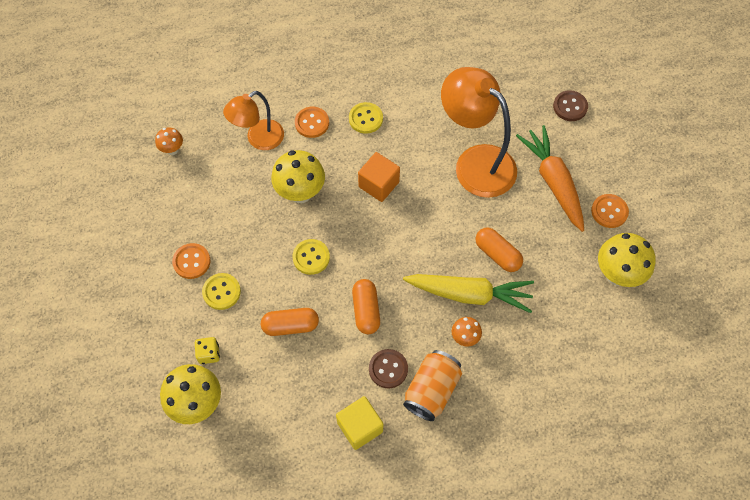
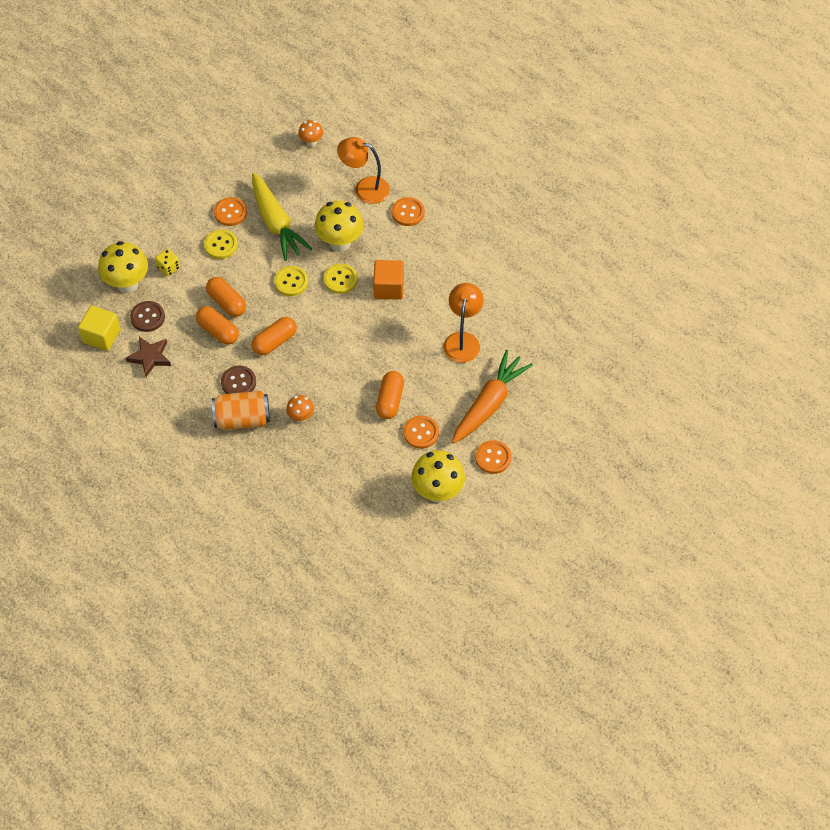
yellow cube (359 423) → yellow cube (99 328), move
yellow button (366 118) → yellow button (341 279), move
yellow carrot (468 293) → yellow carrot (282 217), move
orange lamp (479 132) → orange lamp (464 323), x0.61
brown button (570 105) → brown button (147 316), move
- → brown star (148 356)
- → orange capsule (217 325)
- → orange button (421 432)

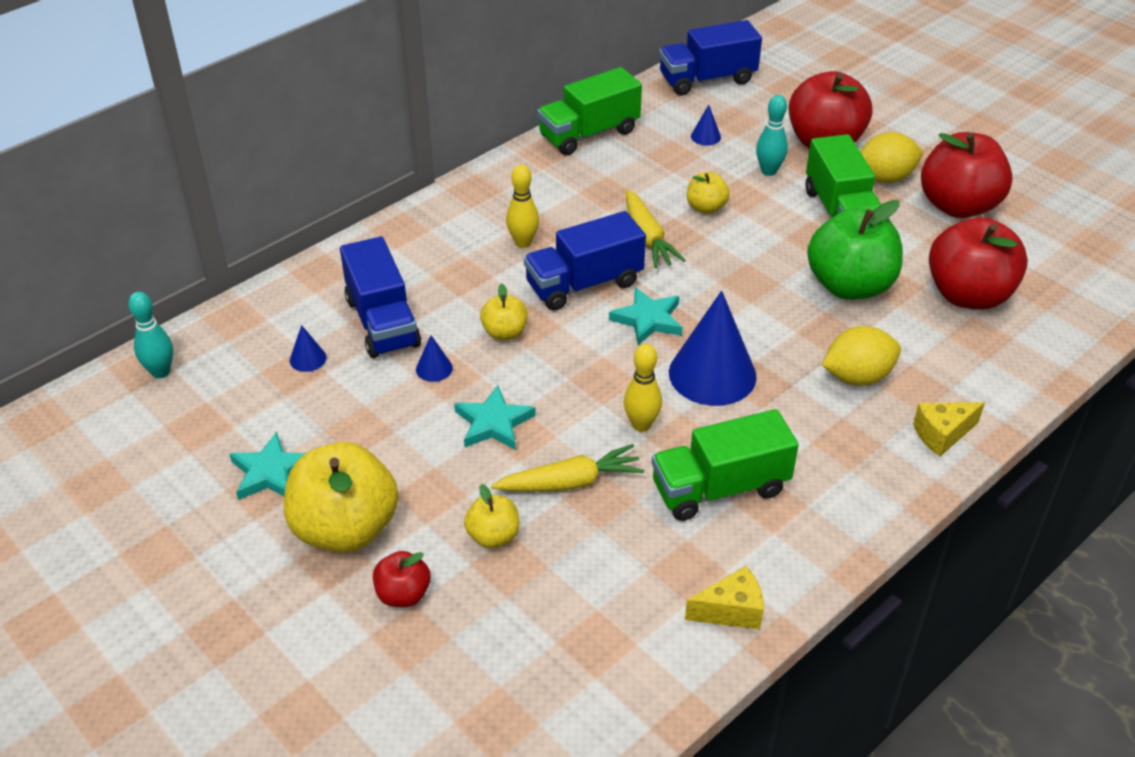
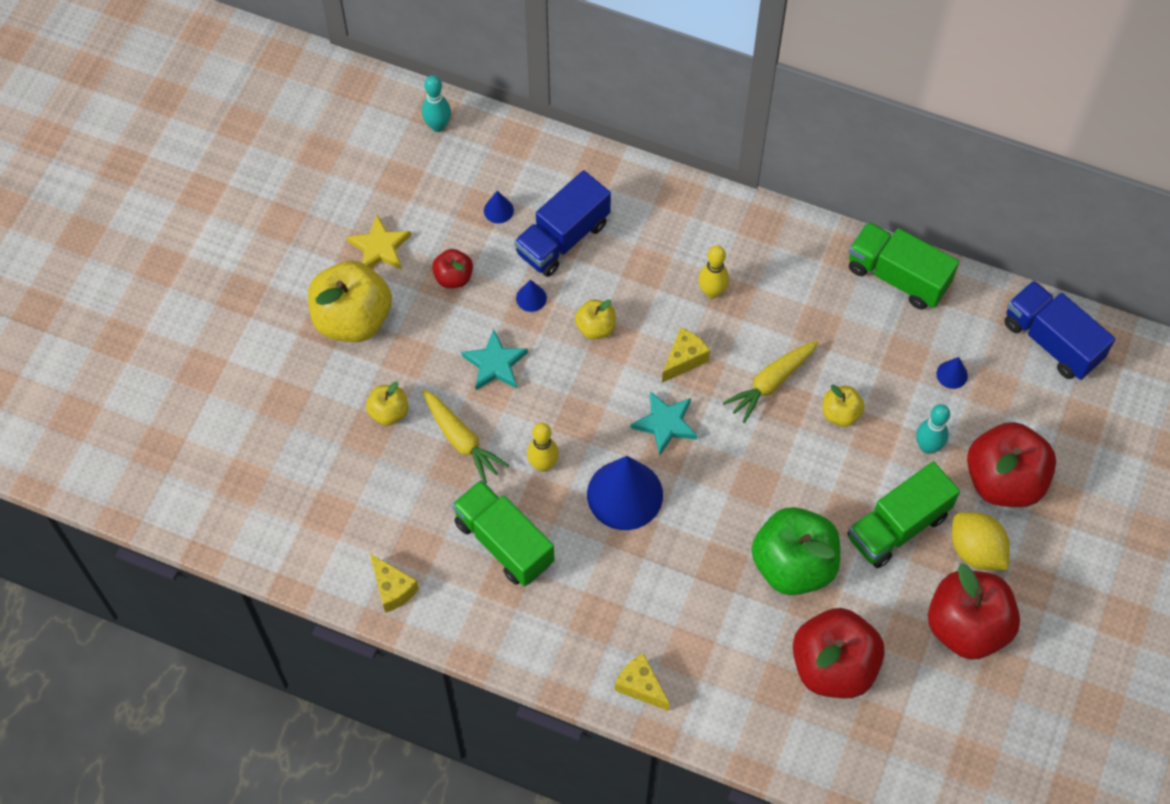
turquoise star (268 466) → yellow star (378 242)
red apple (402 579) → red apple (452 268), move
blue truck (585 261) → yellow cheese (686 355)
yellow lemon (861 356) → -

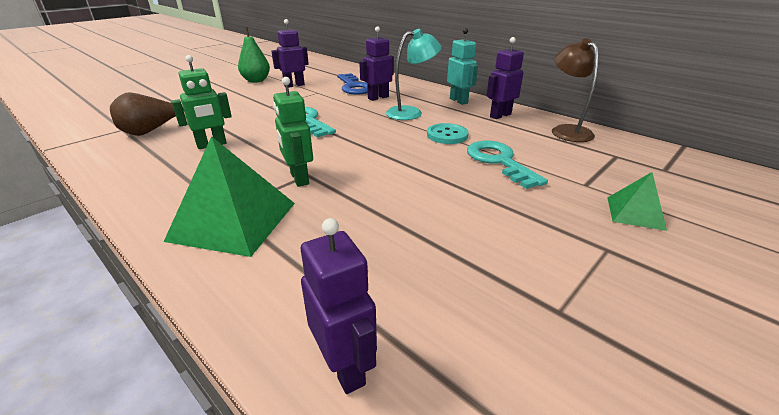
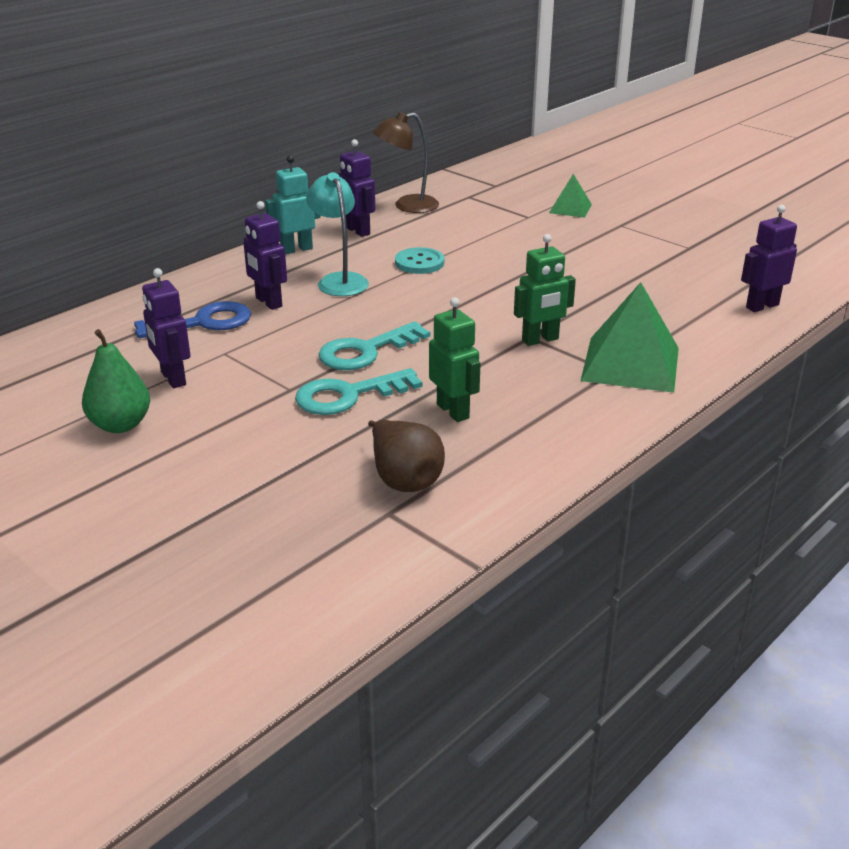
turquoise key (507 165) → turquoise key (358 391), move

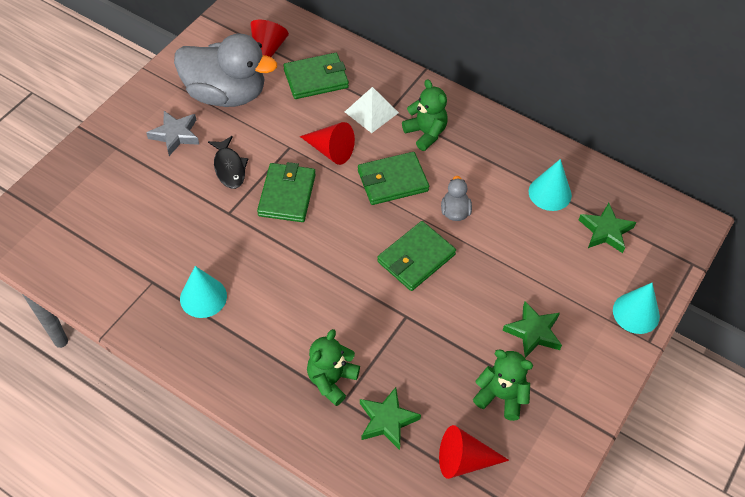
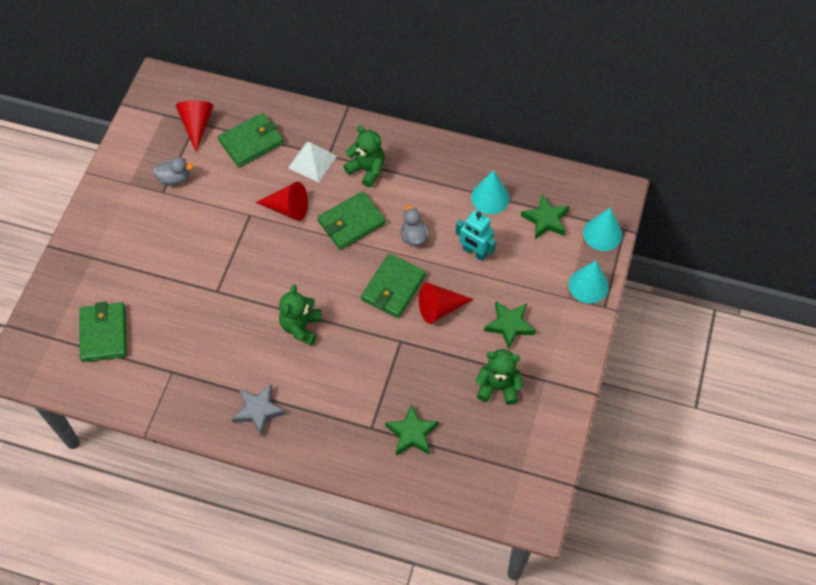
grey star (172 133) → grey star (259 410), move
grey duck (225 70) → grey duck (172 171), x0.42
turquoise cone (203 292) → turquoise cone (602 229), move
black fish (228 162) → -
green wallet (286 192) → green wallet (103 332), move
green teddy bear (333 367) → green teddy bear (300 315), move
red cone (474 452) → red cone (446 303), move
- → turquoise robot (476 235)

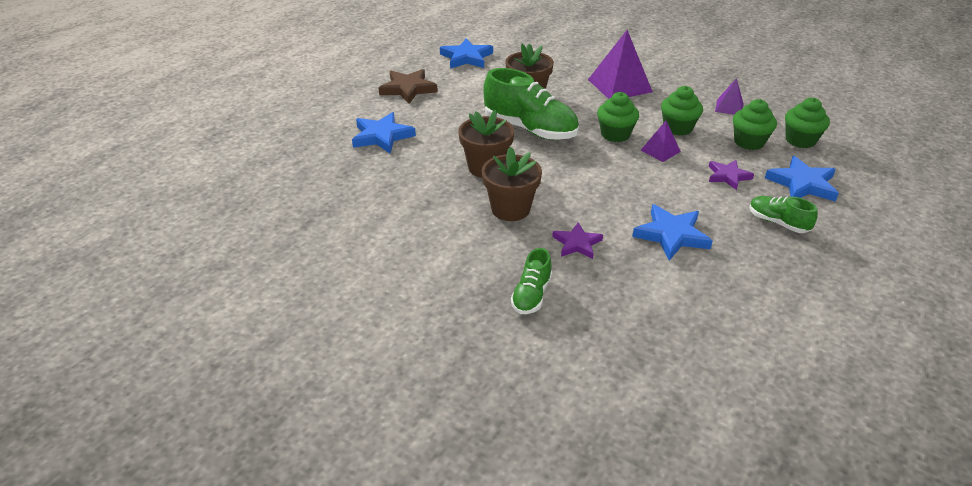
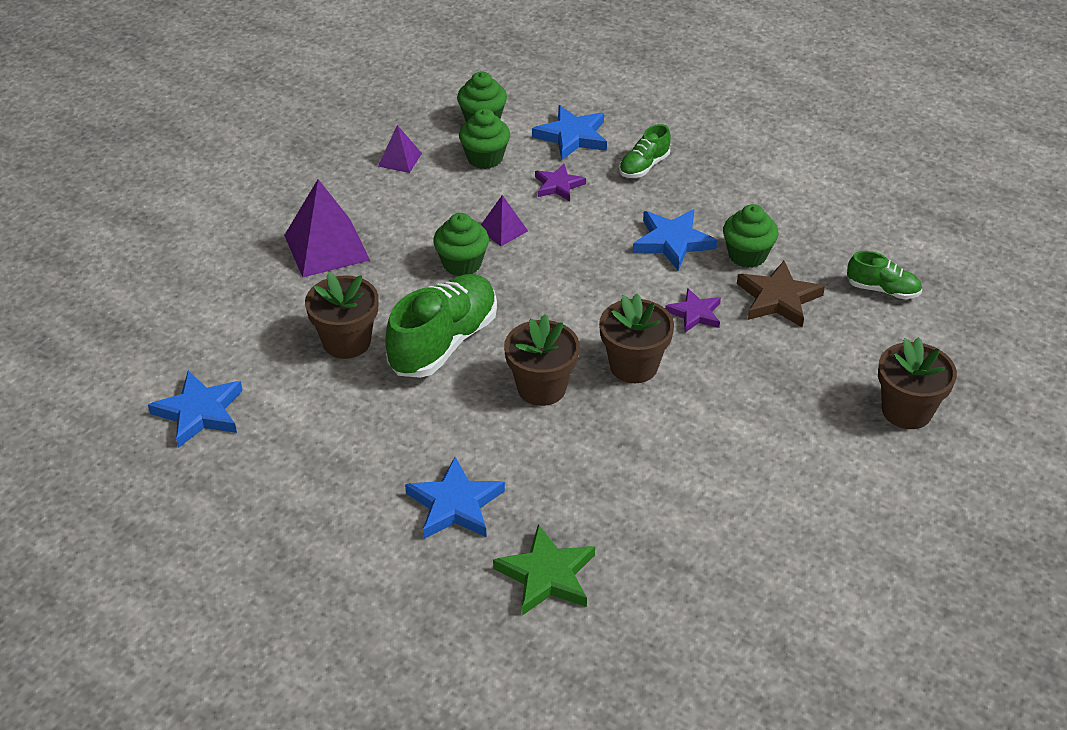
brown star (408 86) → brown star (781 294), move
green shoe (531 281) → green shoe (884 275), move
green cupcake (682 111) → green cupcake (750 236), move
- → green star (544 570)
- → brown flower pot (917 383)

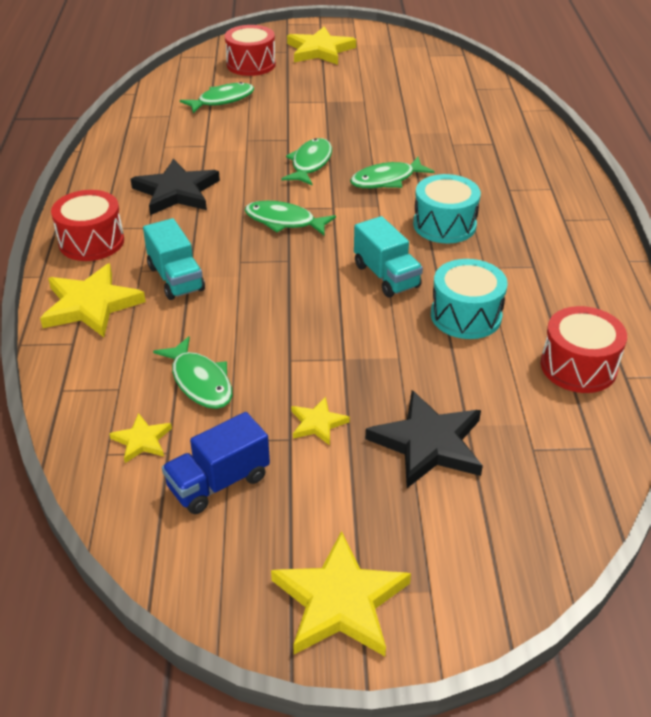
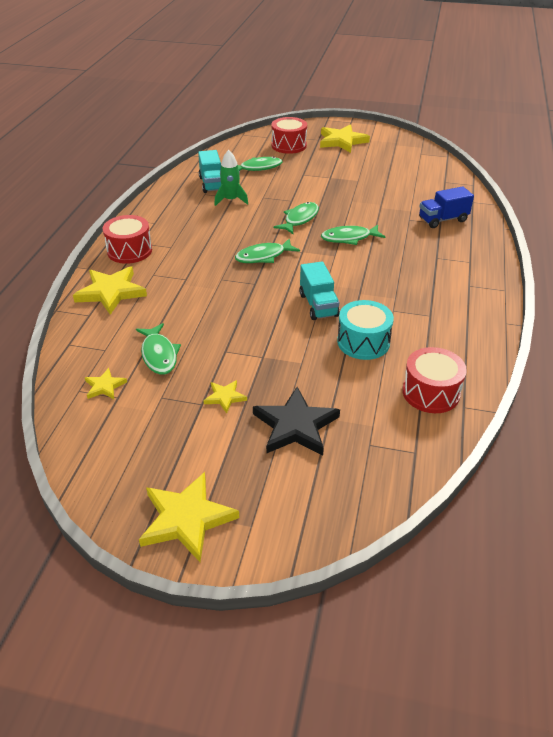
black star (175 187) → -
turquoise truck (174 259) → turquoise truck (209 171), move
blue truck (216 463) → blue truck (446 207), move
green fish (290 218) → green fish (267 250), 60 degrees counterclockwise
turquoise drum (447 208) → -
- → green rocket (231 178)

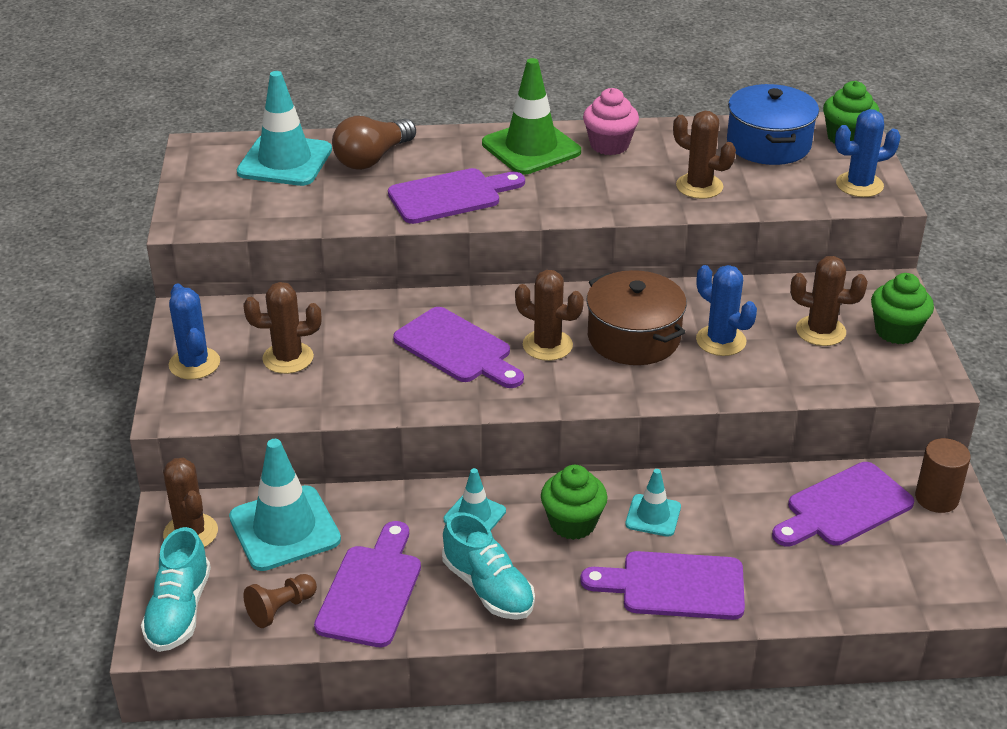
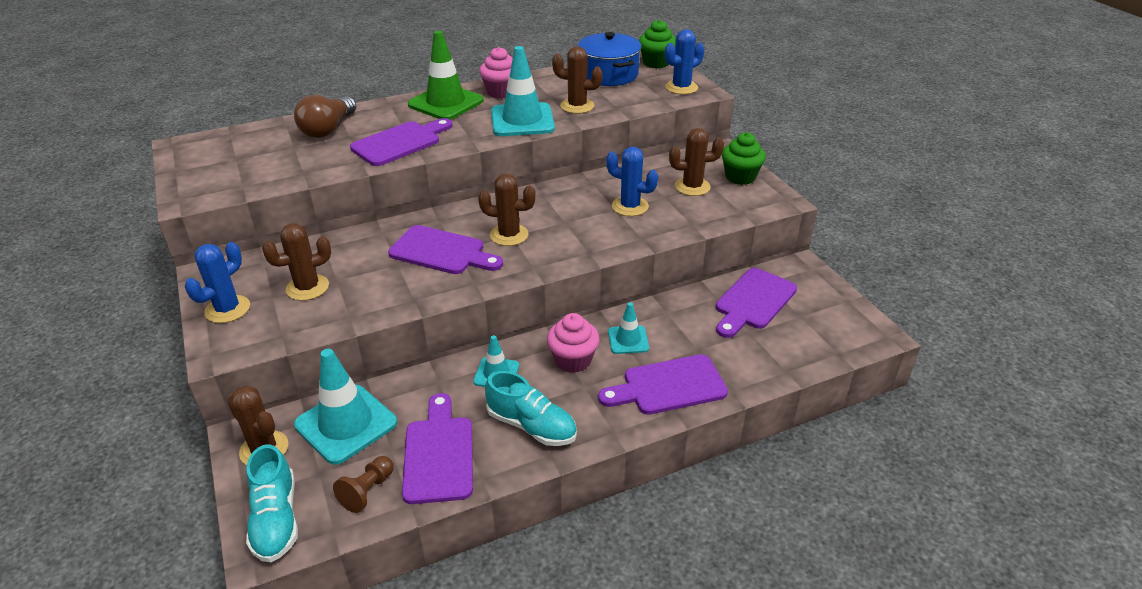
blue cactus (194 331) → blue cactus (217 282), 75 degrees clockwise
turquoise traffic cone (284 128) → turquoise traffic cone (523 91), move
green cupcake (574 502) → pink cupcake (573 343)
brown pot (637 317) → -
brown cylinder (943 475) → -

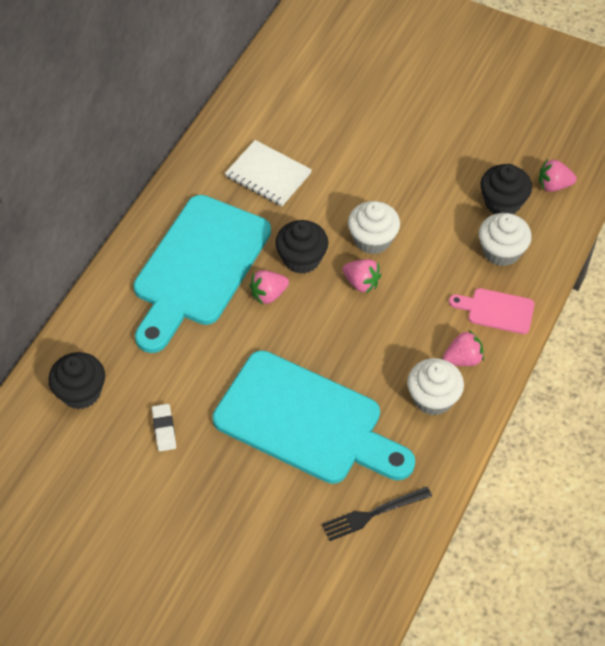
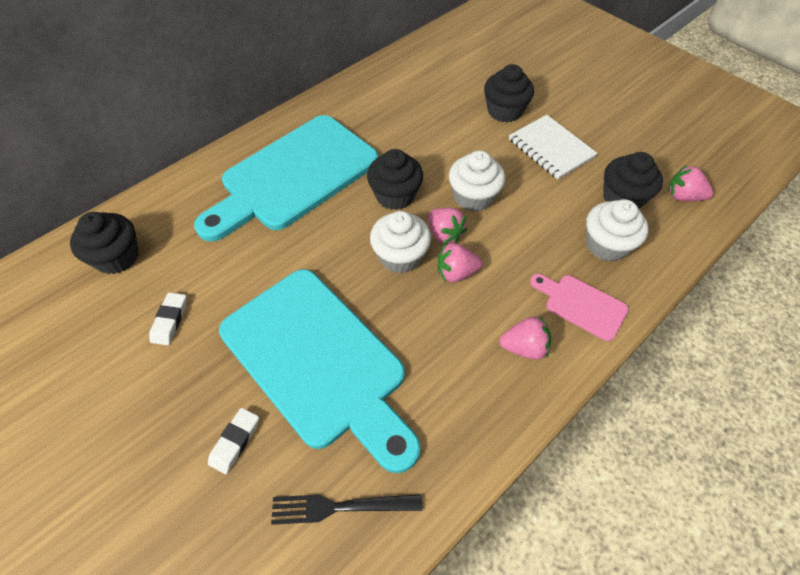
white notebook (268 173) → white notebook (553 147), move
pink strawberry (269 287) → pink strawberry (460 262), move
white cupcake (435 386) → white cupcake (400 242), move
- → white eraser (233 441)
- → black cupcake (509 93)

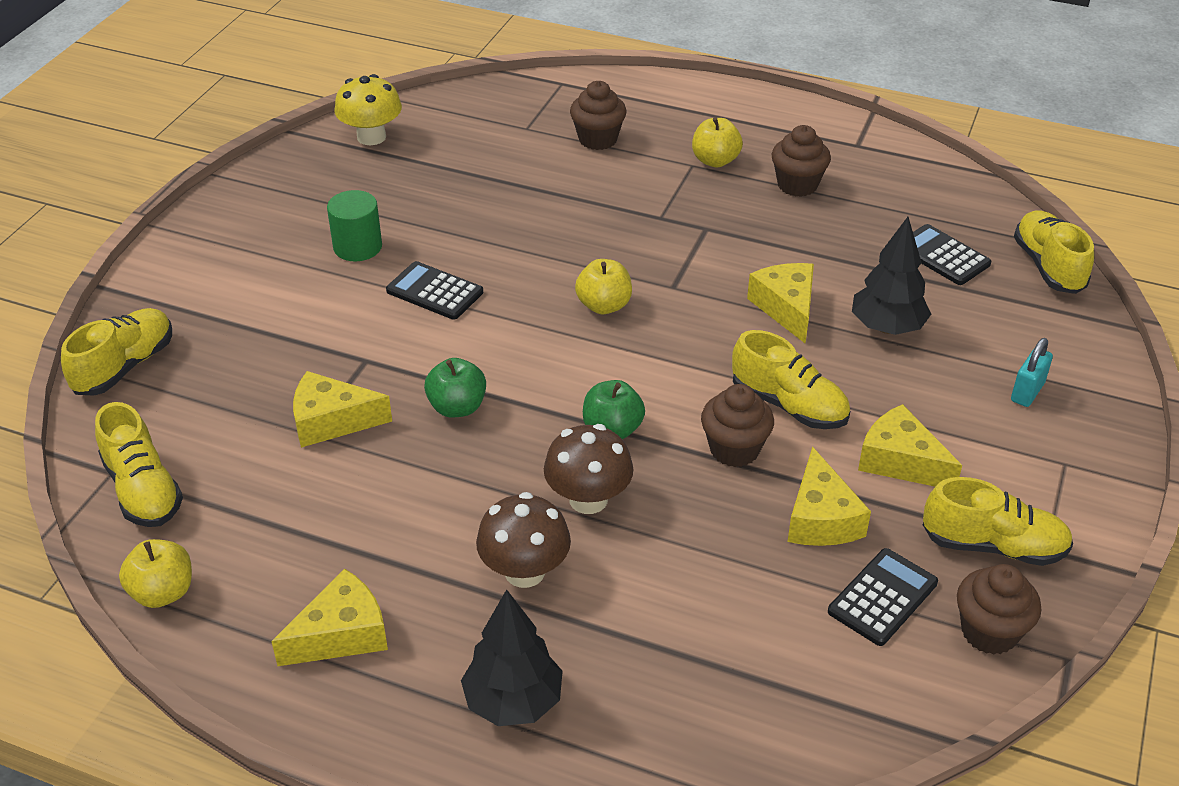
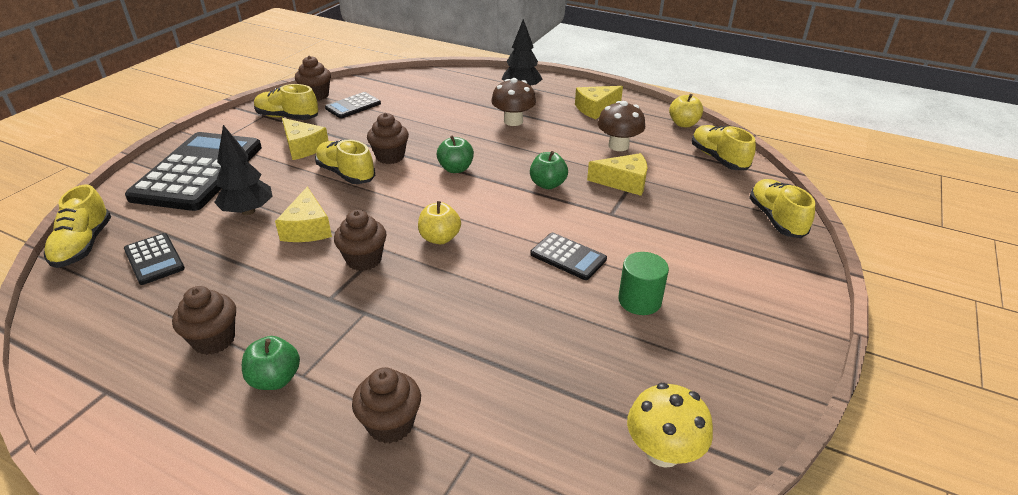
yellow shoe (116 352) → yellow shoe (782 208), 135 degrees clockwise
brown mushroom (589 469) → brown mushroom (621 126), move
yellow apple (717 142) → green apple (271 363)
yellow cheese (829 496) → -
turquoise padlock (1032 372) → black calculator (193 171)
- → brown cupcake (360 240)

